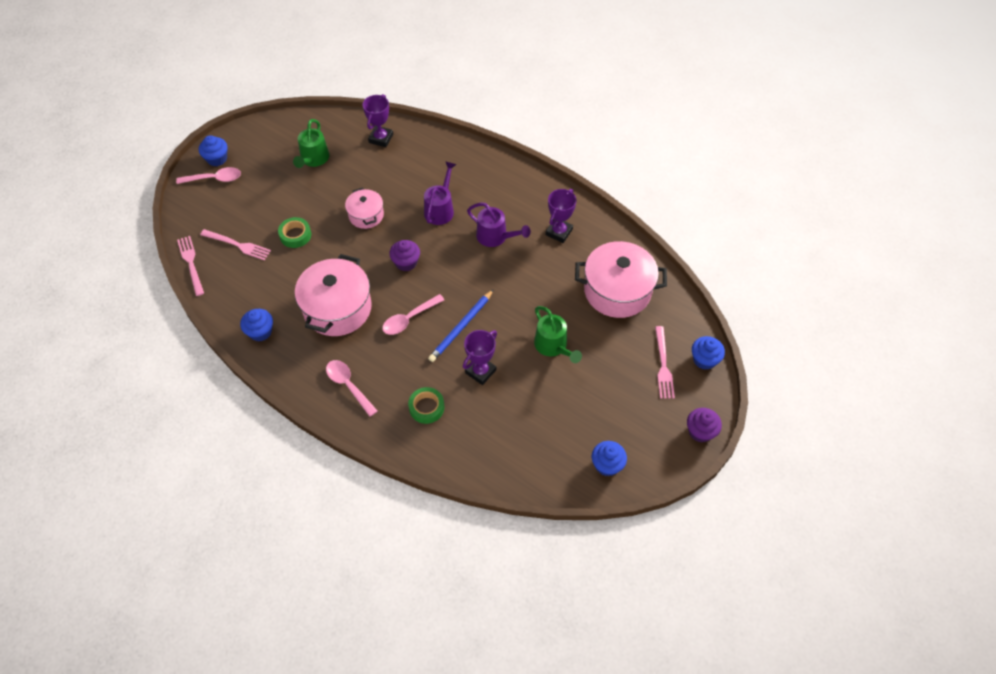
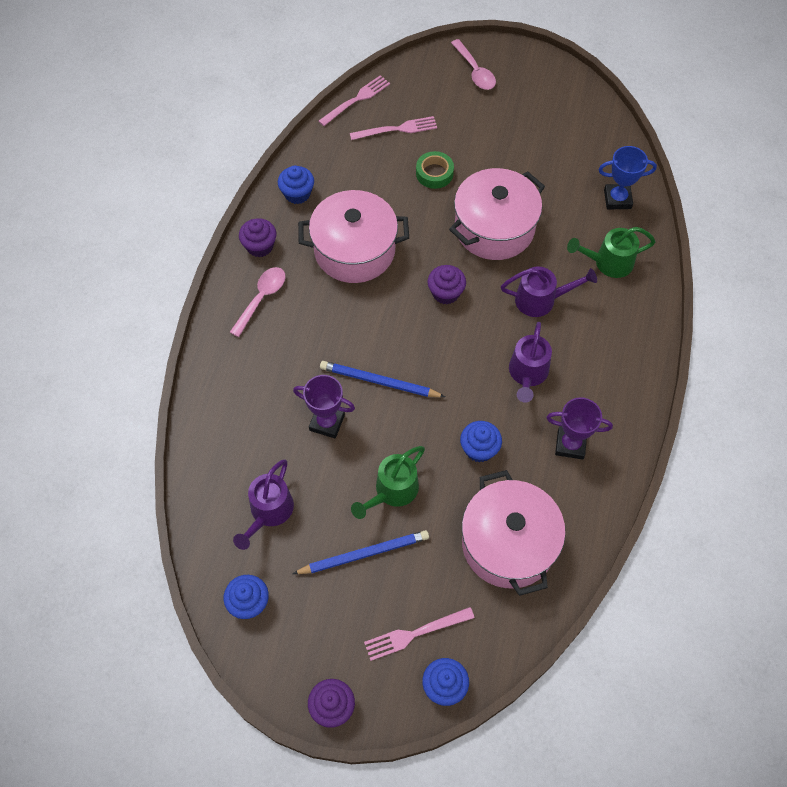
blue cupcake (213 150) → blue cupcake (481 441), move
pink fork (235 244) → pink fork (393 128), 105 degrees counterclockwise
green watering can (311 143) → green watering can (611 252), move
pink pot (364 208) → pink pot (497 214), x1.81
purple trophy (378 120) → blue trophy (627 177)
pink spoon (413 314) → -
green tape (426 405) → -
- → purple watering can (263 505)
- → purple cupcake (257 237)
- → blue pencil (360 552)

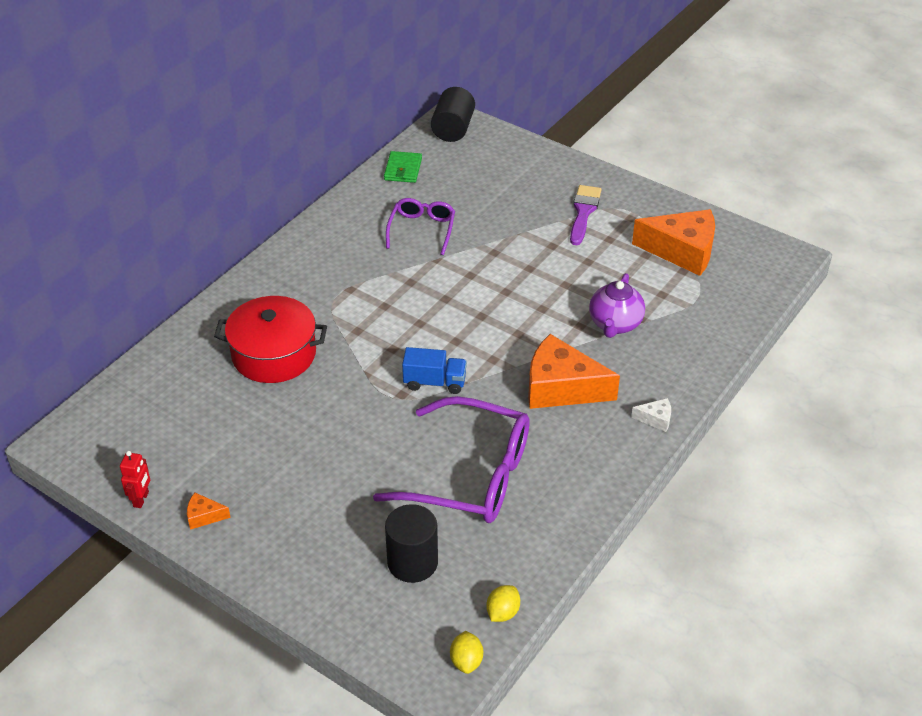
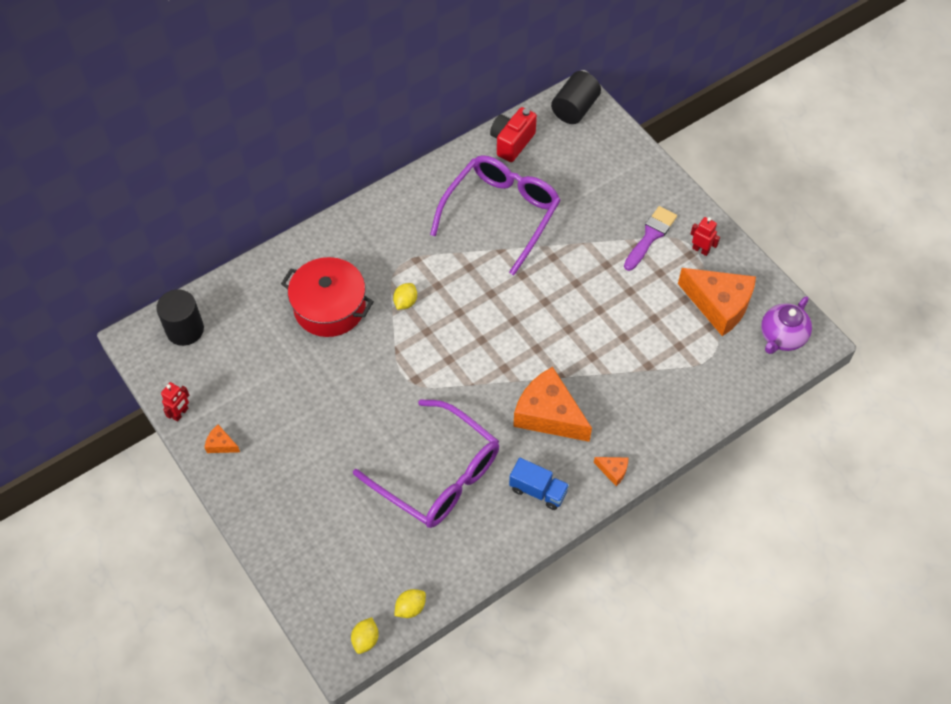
green wallet (403 167) → red camera (513 134)
black cylinder (411 543) → black cylinder (180 317), move
purple glasses (420 226) → purple glasses (495 215), x1.83
blue truck (434 370) → blue truck (539 484), move
purple teapot (617 305) → purple teapot (786 325), move
white cheese (651 415) → orange cheese (611 471)
- → yellow lemon (405 296)
- → red robot (705 236)

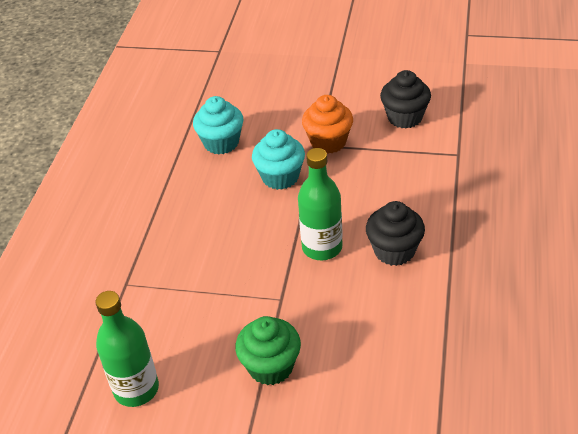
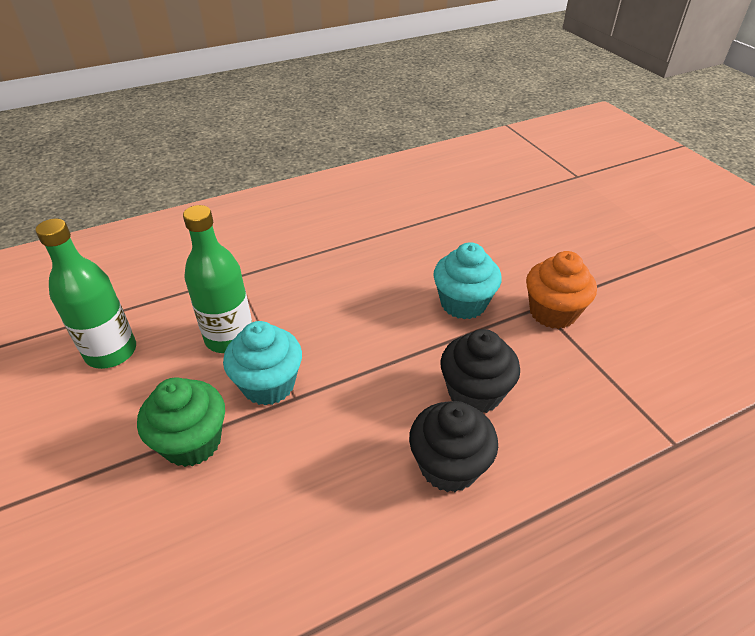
turquoise cupcake (218 125) → turquoise cupcake (262 363), move
green bottle (320 204) → green bottle (217 279), move
black cupcake (405 99) → black cupcake (480 371), move

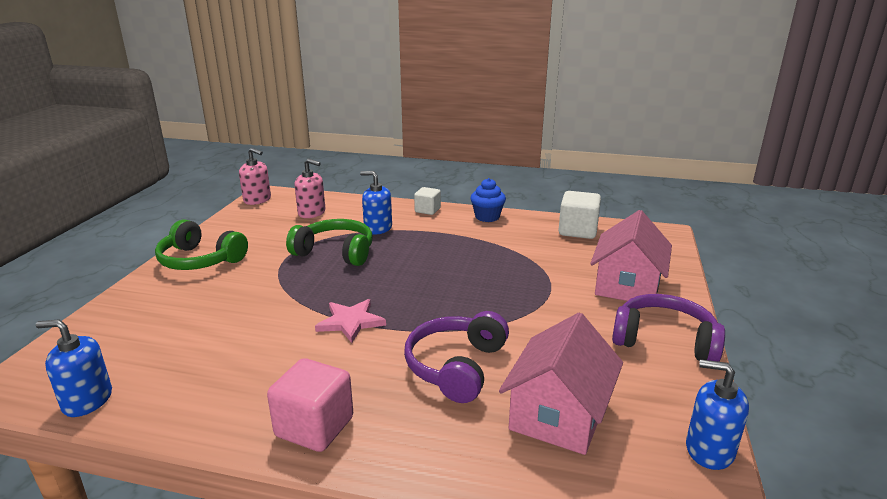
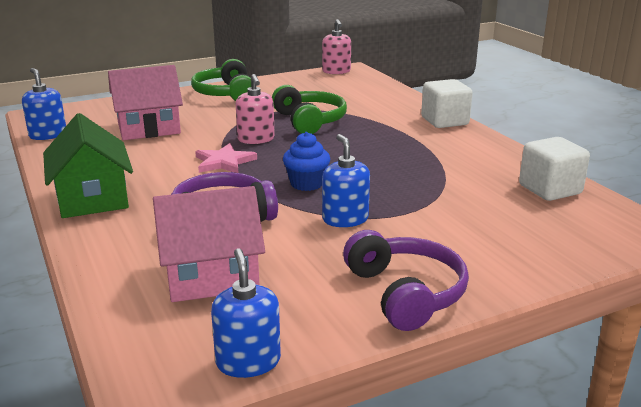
pink cube (310 405) → green house (88 165)
pink soap dispenser (310 188) → pink soap dispenser (255 109), move
blue soap dispenser (376 203) → blue soap dispenser (346 180), move
white cube (427 201) → white cube (447 103), x1.61
blue cupcake (488 200) → blue cupcake (306 161), move
pink house (631 255) → pink house (145 102), move

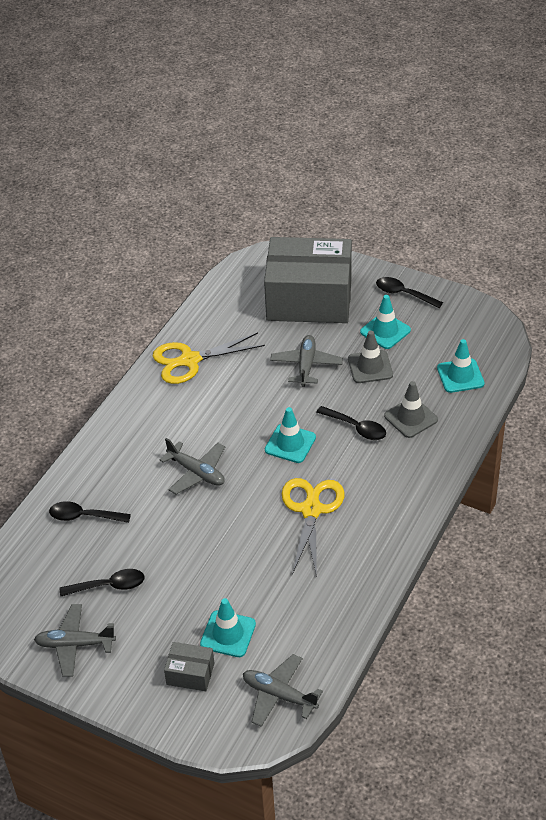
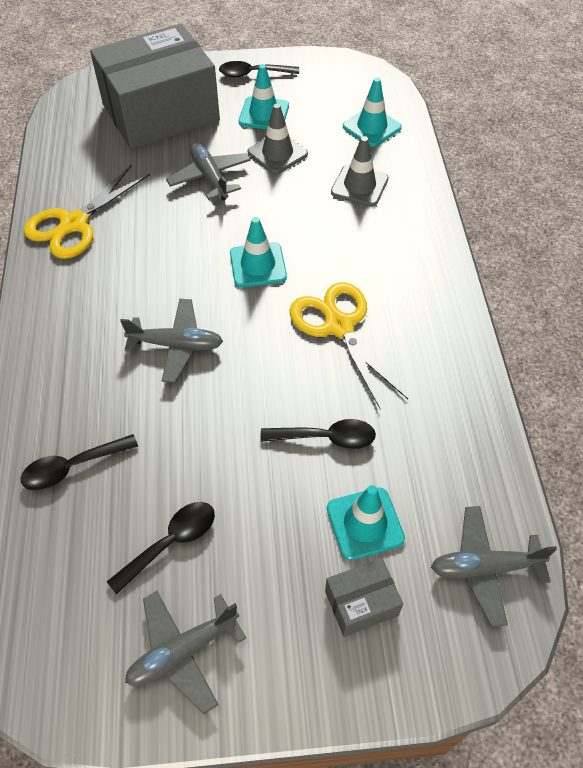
black spoon (351 423) → black spoon (318 434), move

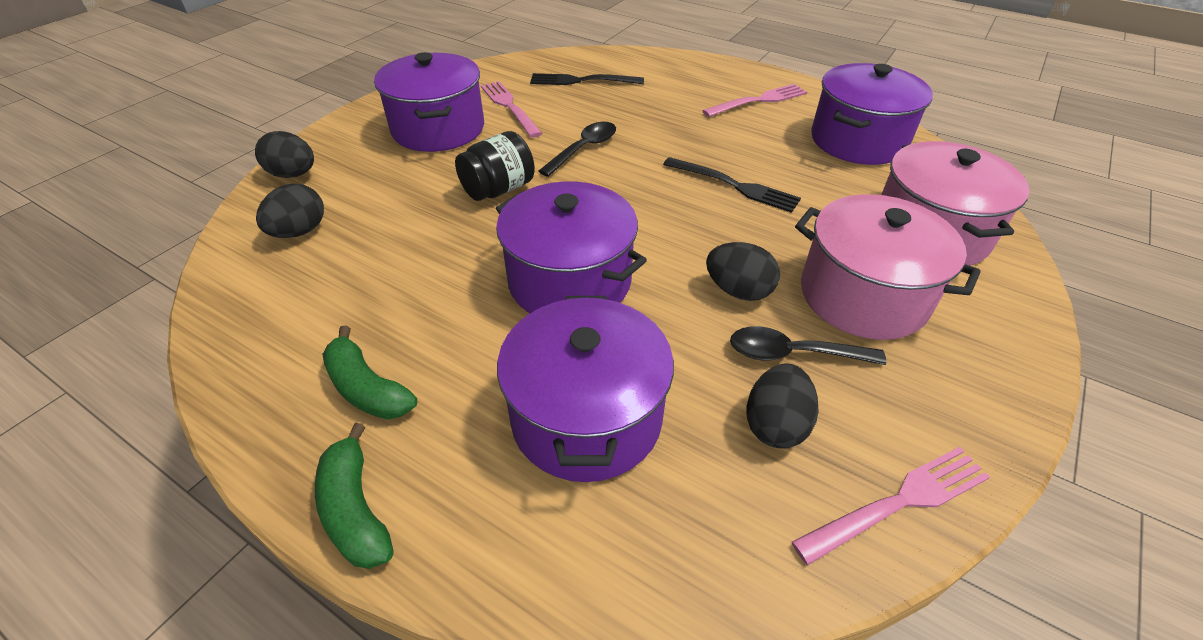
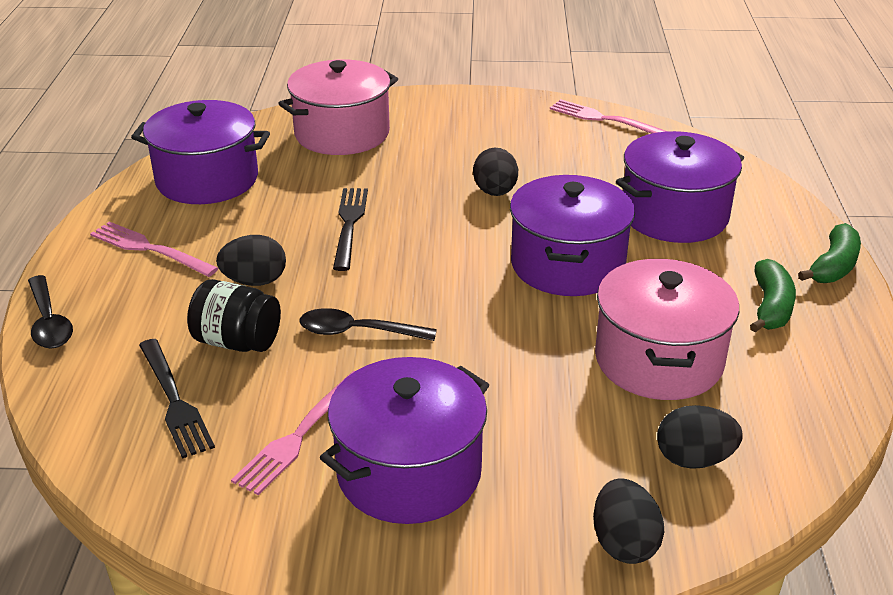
black jar (495 166) → black jar (234 315), move
black spoon (808 345) → black spoon (50 311), move
black egg (782 406) → black egg (251 260), move
pink pot (888 267) → pink pot (667 329), move

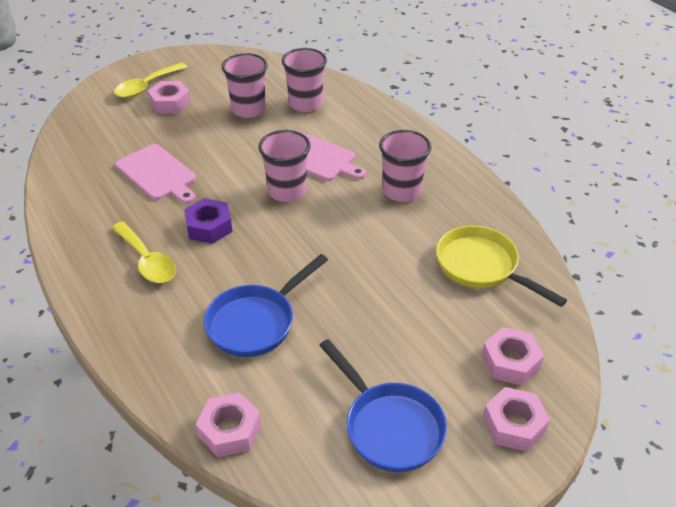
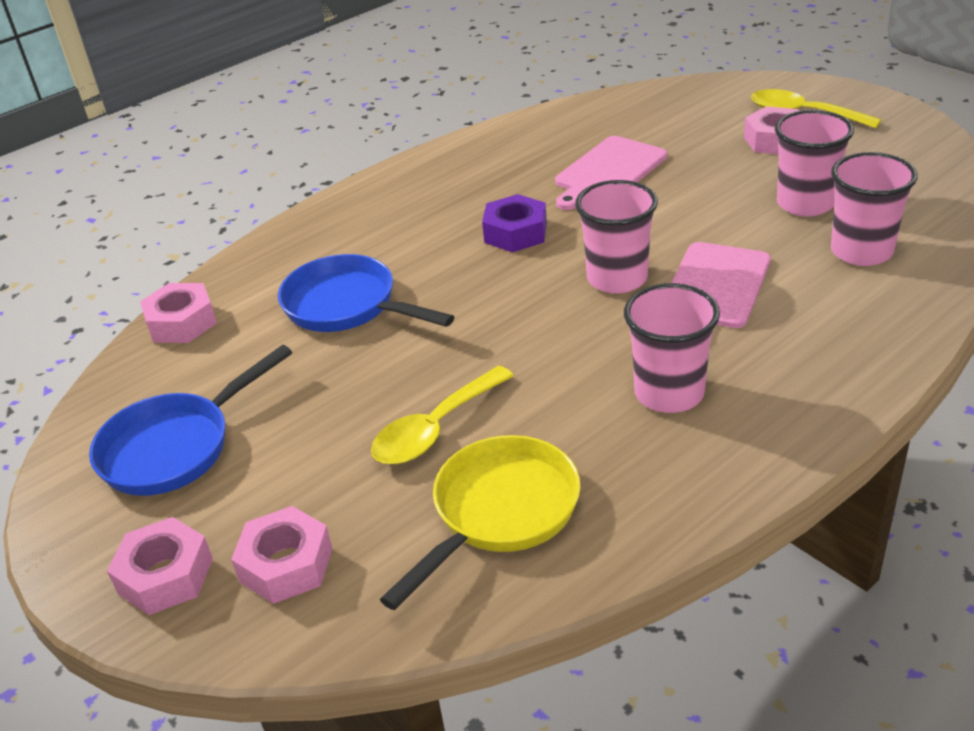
yellow spoon (144 252) → yellow spoon (442 414), move

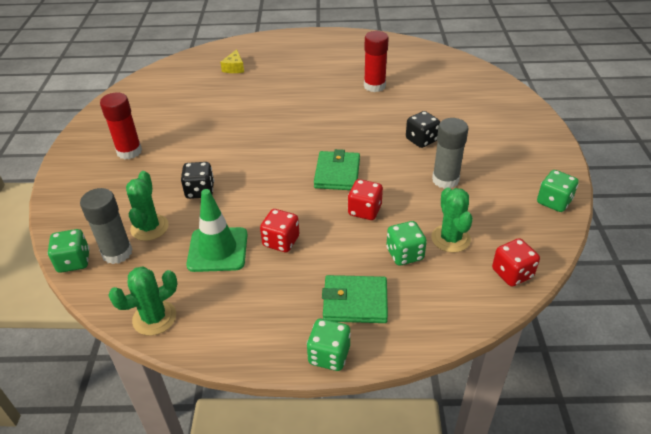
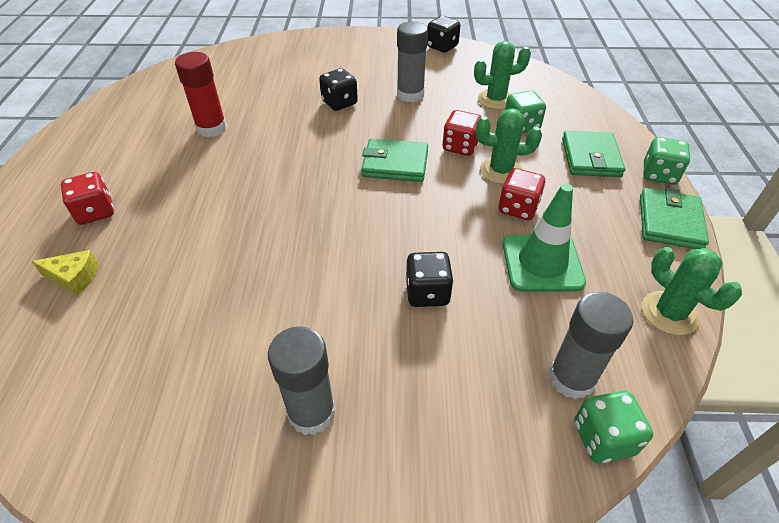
red glue stick (121 126) → grey glue stick (302 380)
green cactus (147 206) → green cactus (509 146), move
red dice (516 262) → red dice (87 198), move
green dice (558 191) → black dice (443 34)
- → green wallet (674 218)

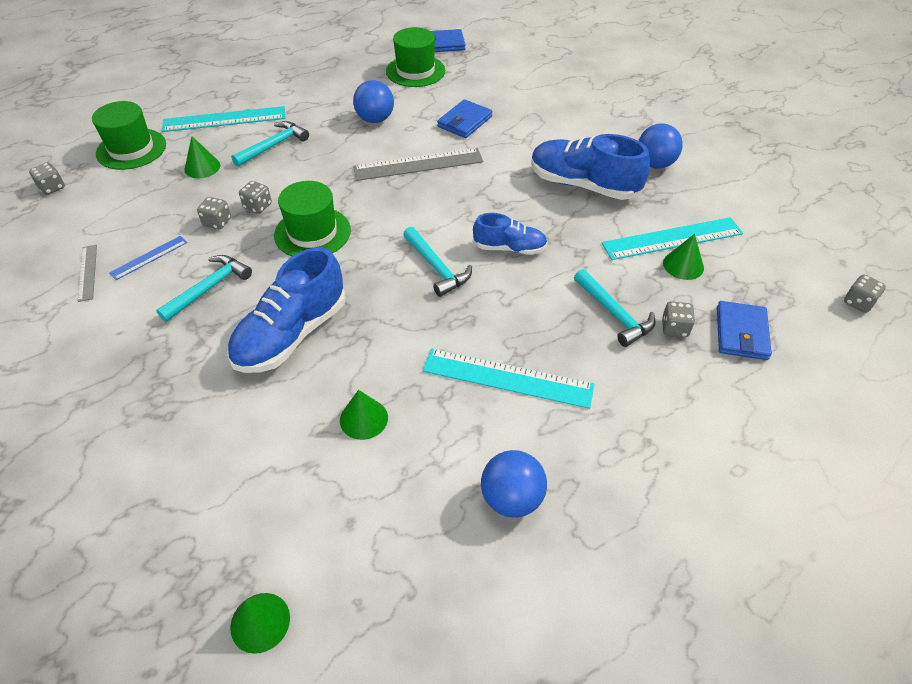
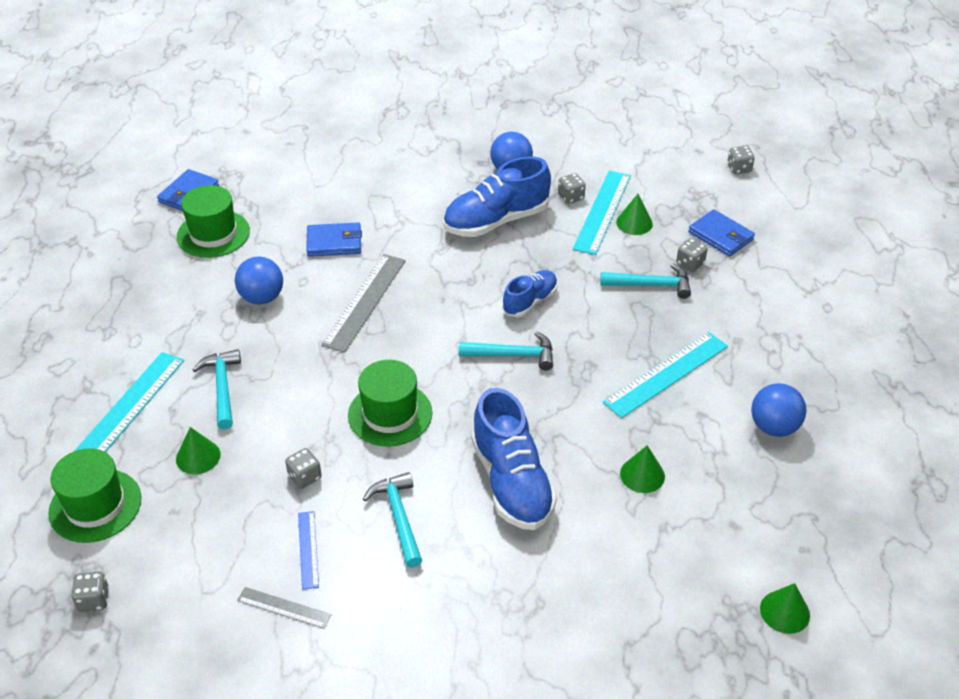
grey dice (255 197) → grey dice (572 188), move
blue wallet (464 118) → blue wallet (334 239), 75 degrees counterclockwise

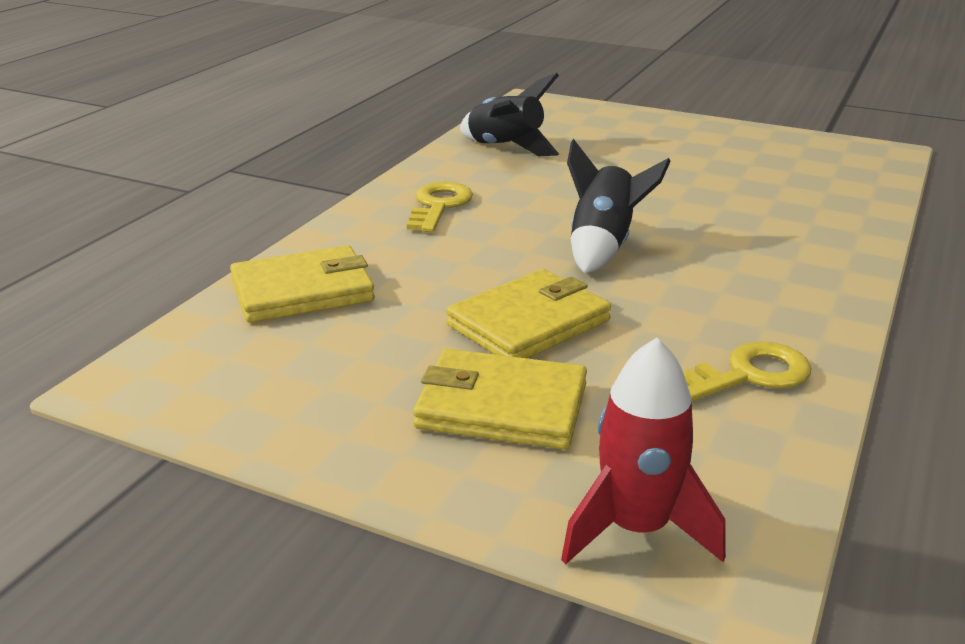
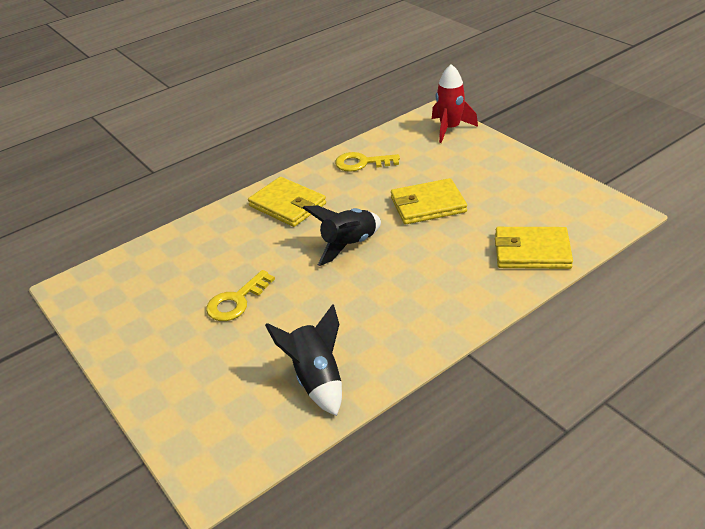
yellow key (440 207) → yellow key (240 295), move
yellow wallet (500 399) → yellow wallet (287 202), move

